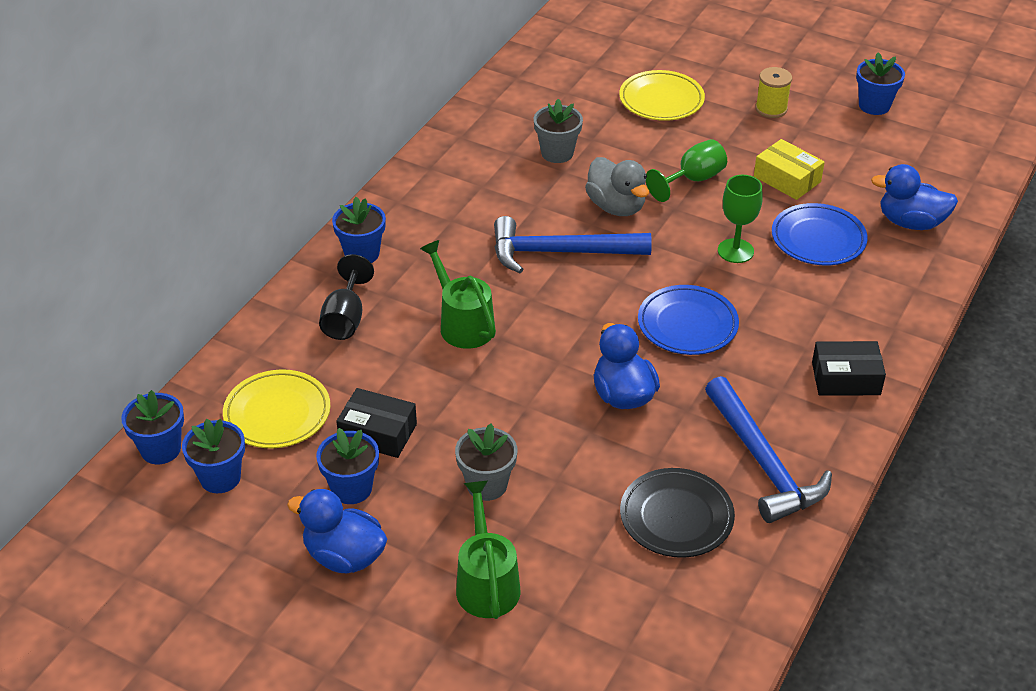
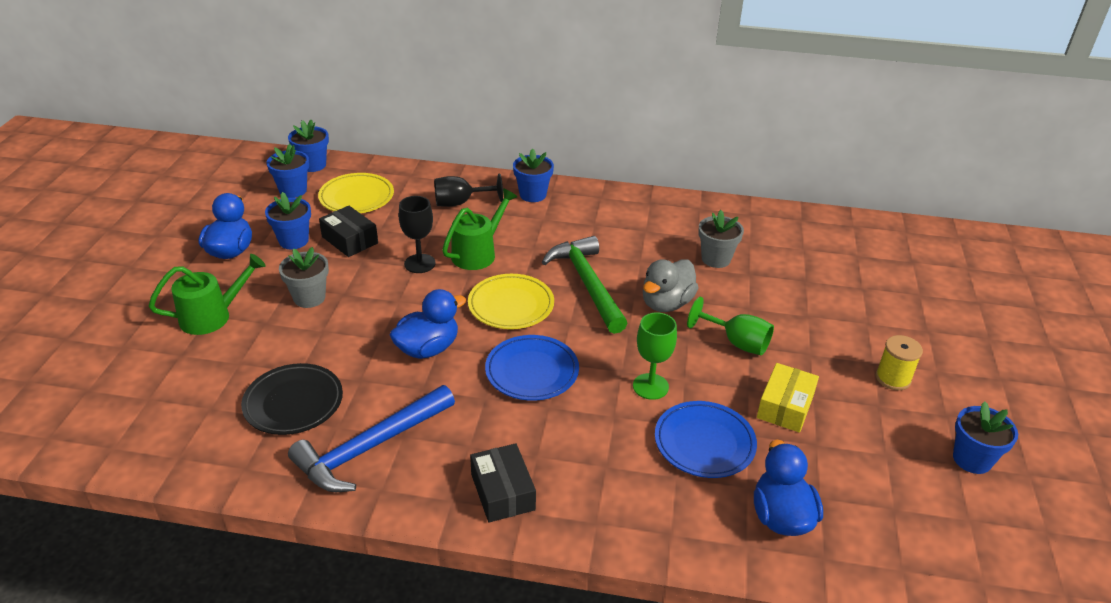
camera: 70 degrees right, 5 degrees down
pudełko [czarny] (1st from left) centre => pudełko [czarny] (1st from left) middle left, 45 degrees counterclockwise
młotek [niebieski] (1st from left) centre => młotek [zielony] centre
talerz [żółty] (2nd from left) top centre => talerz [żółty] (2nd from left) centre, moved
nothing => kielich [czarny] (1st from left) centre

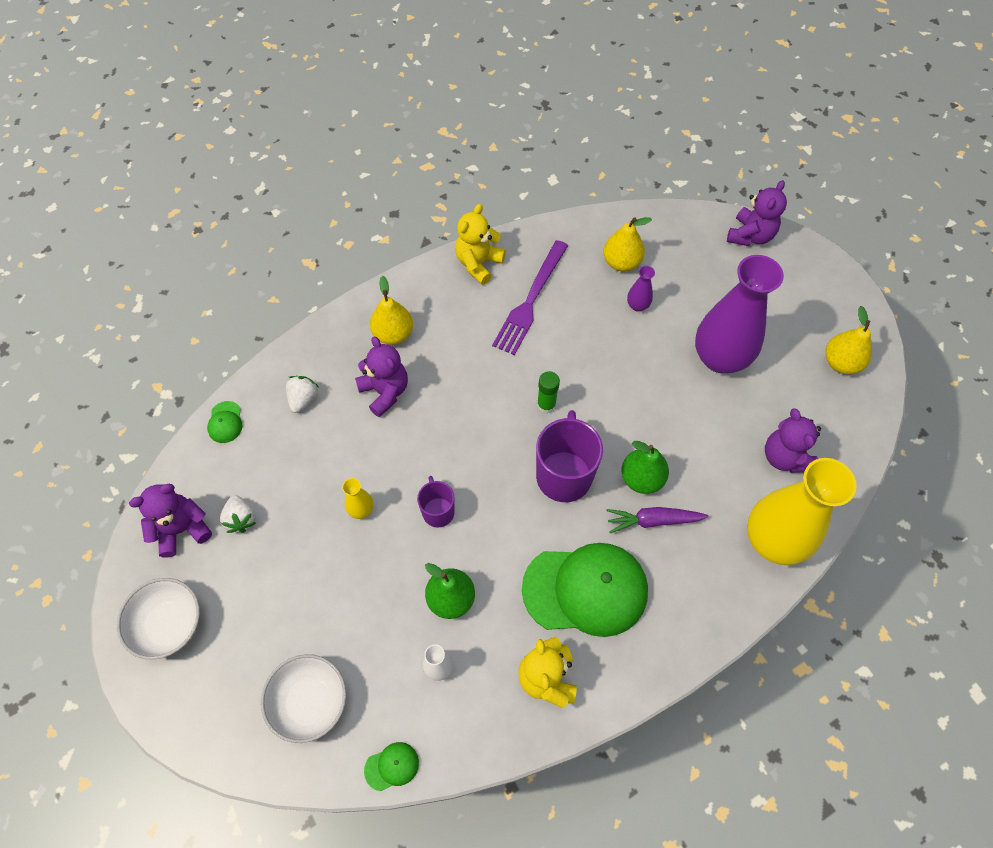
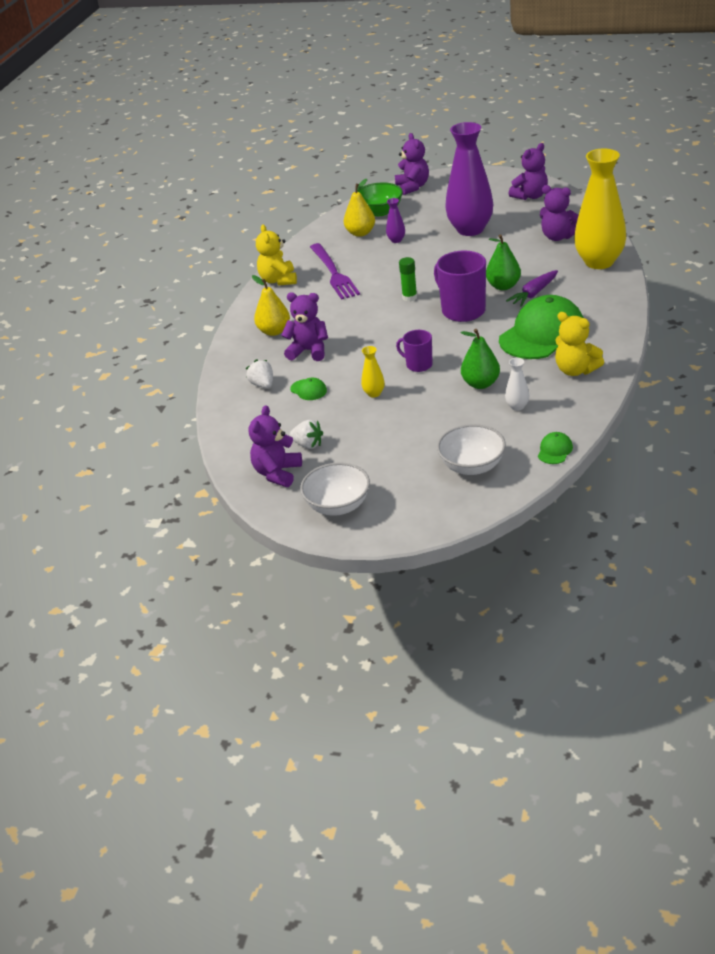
camera: 40 degrees left, 25 degrees down
czapka [zielony] (1st from left) middle left => czapka [zielony] (1st from left) centre, moved
gruszka [żółty] (3rd from left) middle right => miś [fioletowy] (4th from left) top right
nothing => miska [zielony] top centre

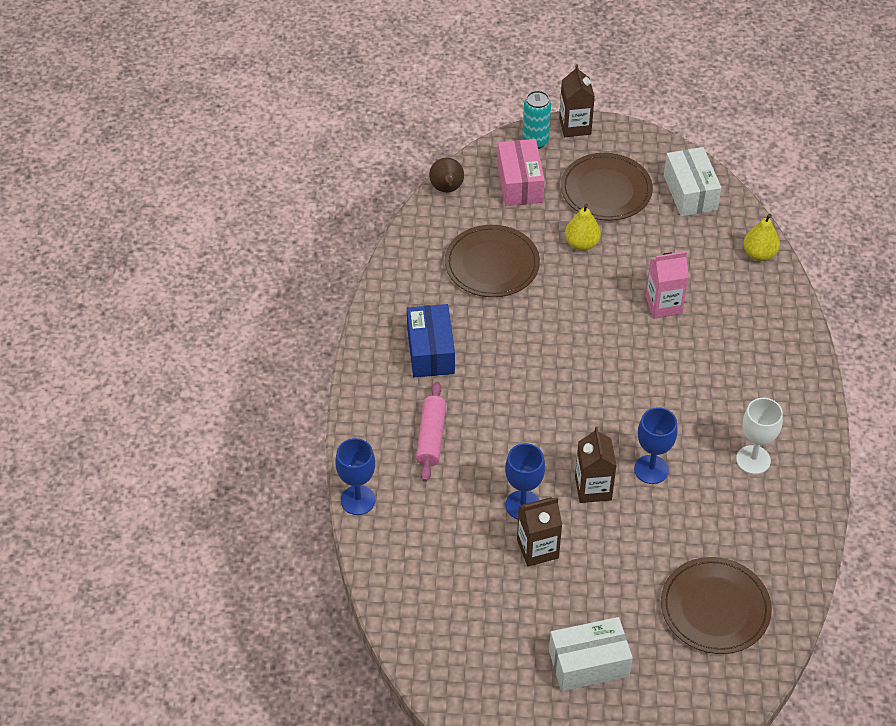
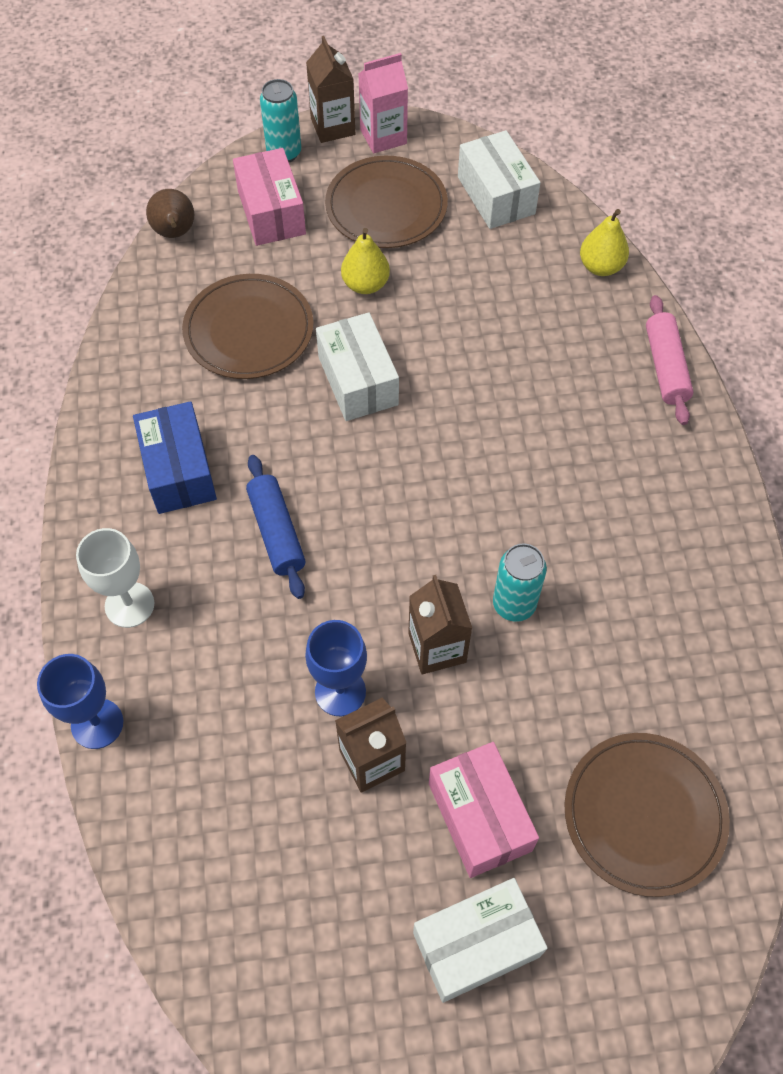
camera: 10 degrees left, 10 degrees up
wałek do ciasta [różowy] centre => wałek do ciasta [różowy] middle right, moved
kielich [niebieski] (3rd from left) middle right => puszka [turkusowy] (2nd from left) centre
karton mleka [różowy] middle right => karton mleka [różowy] top centre, moved
kielich [biały] middle right => kielich [biały] middle left, moved
nothing => wałek do ciasta [niebieski] centre
nothing => pudełko [biały] (1st from left) centre
nothing => pudełko [różowy] (2nd from left) bottom centre

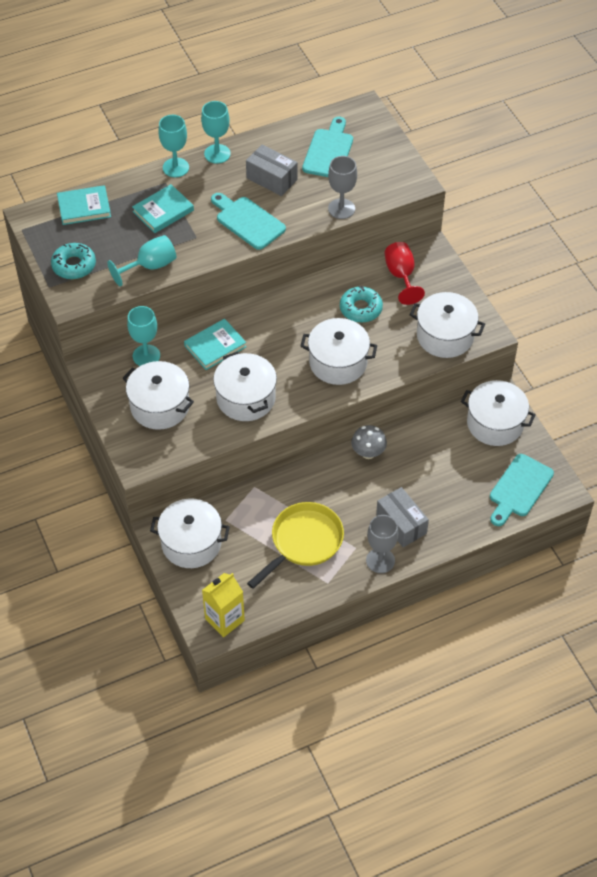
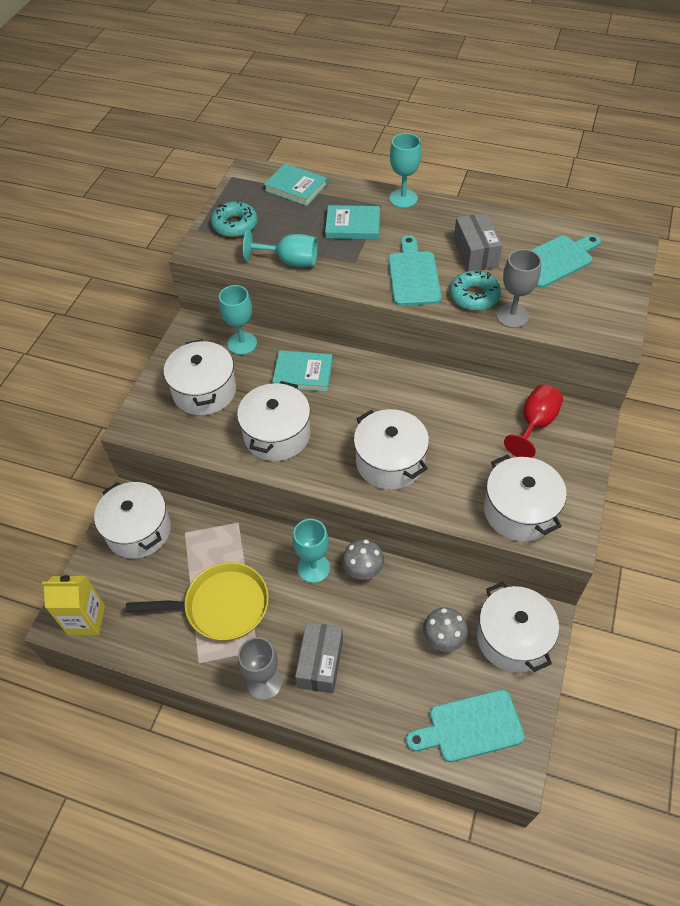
camera: 45 degrees right, 0 degrees up
kielich [turkusowy] (4th from left in the first image) top centre => kielich [turkusowy] (3rd from left) centre, moved
donut [turkusowy] (2nd from left) centre => donut [turkusowy] (2nd from left) top right, moved
nothing => grzyb [szary] (2nd from left) bottom centre

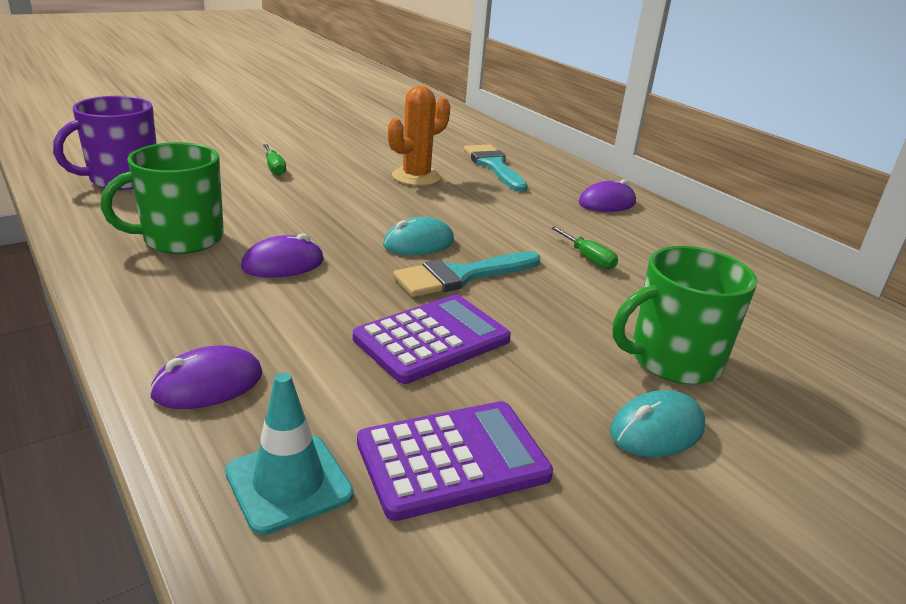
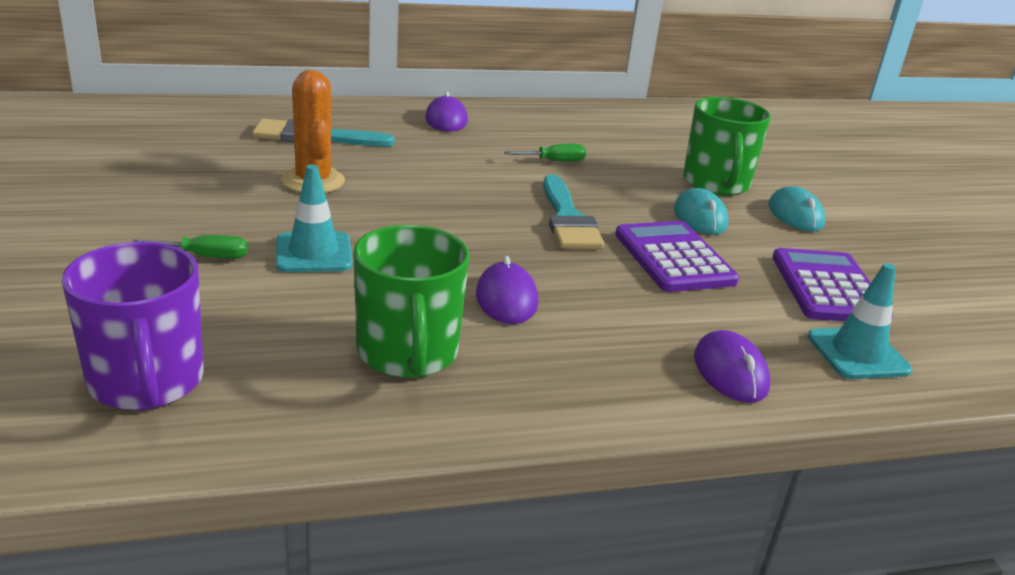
camera: 70 degrees left, 0 degrees up
myszka [turkusowy] (1st from left) centre => myszka [turkusowy] (1st from left) middle right, moved
nothing => pachołek [turkusowy] (1st from left) middle left

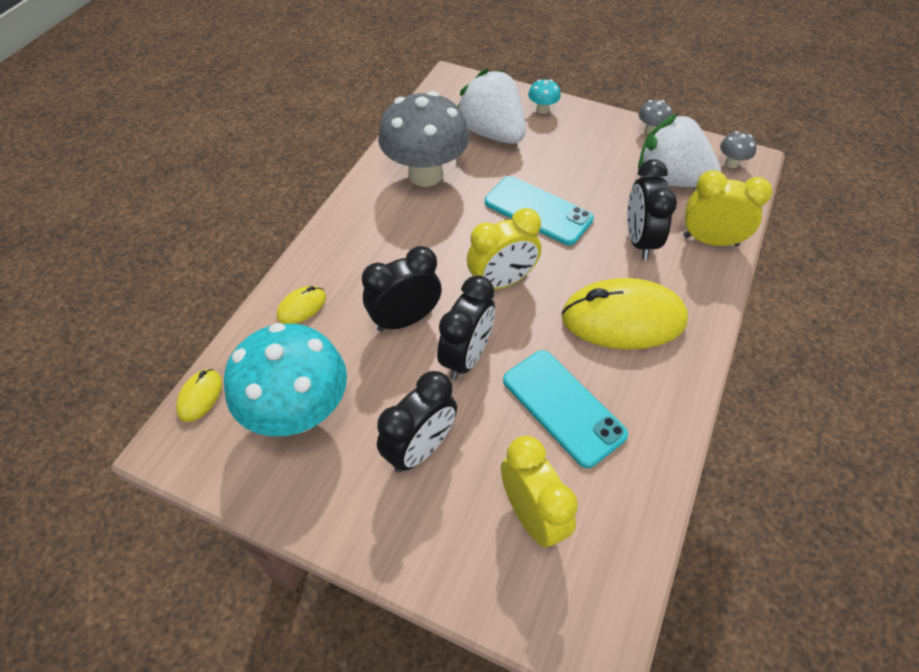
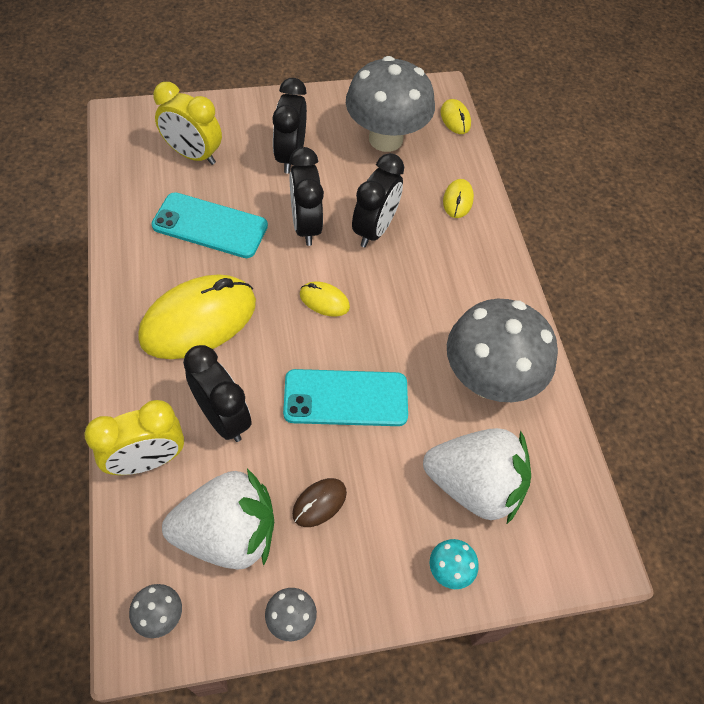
camera: 140 degrees right, 5 degrees up
grzyb [turkusowy] (1st from left) middle left => grzyb [szary] (3rd from left) top centre
budzik [żółty] (1st from left) centre => myszka [żółty] (2nd from left) centre
nothing => myszka [brązowy] bottom centre

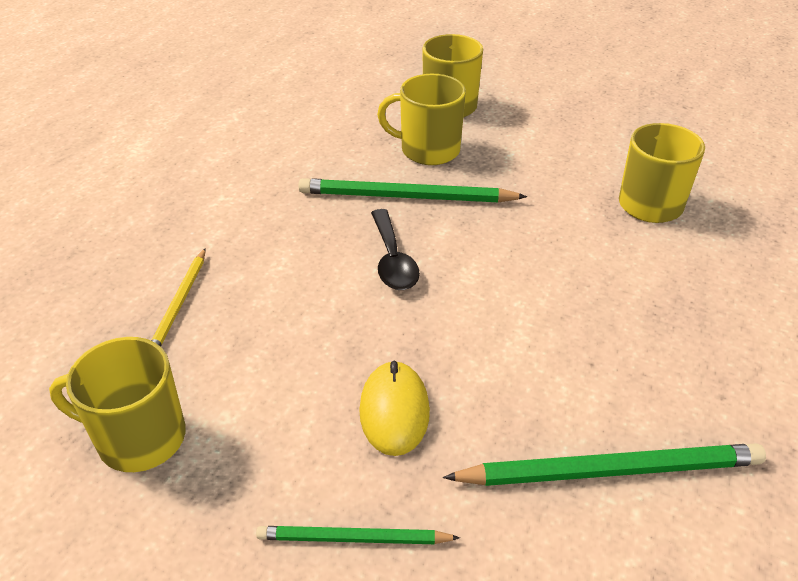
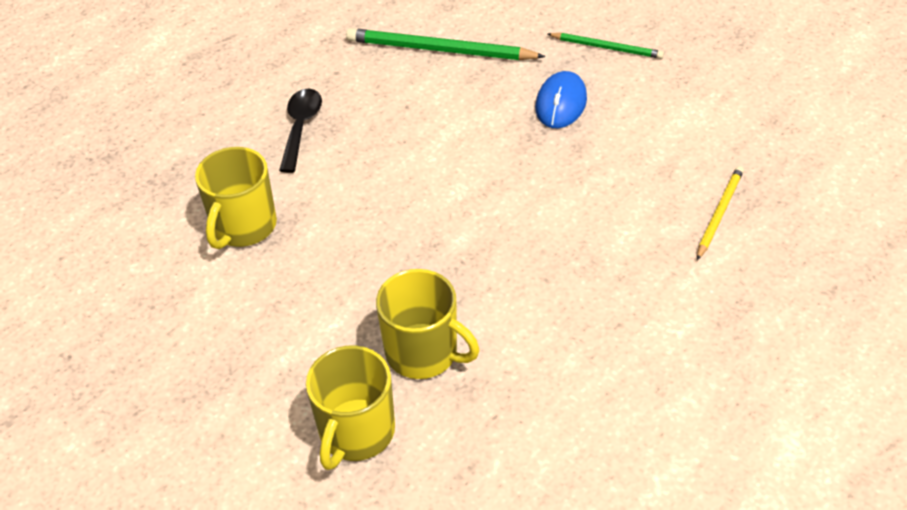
camera: 160 degrees left, 5 degrees up
kubek [żółty] (1st from left) bottom left => nothing
ołówek [zielony] (2nd from left) top centre => nothing
myszka [żółty] bottom centre => myszka [niebieski] top centre
łyżka [czarny] centre => łyżka [czarny] top left, moved

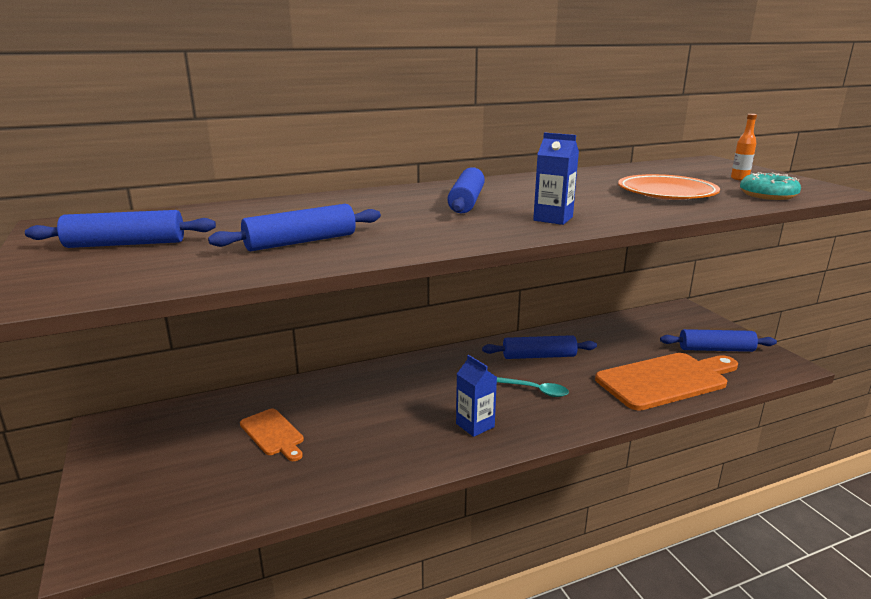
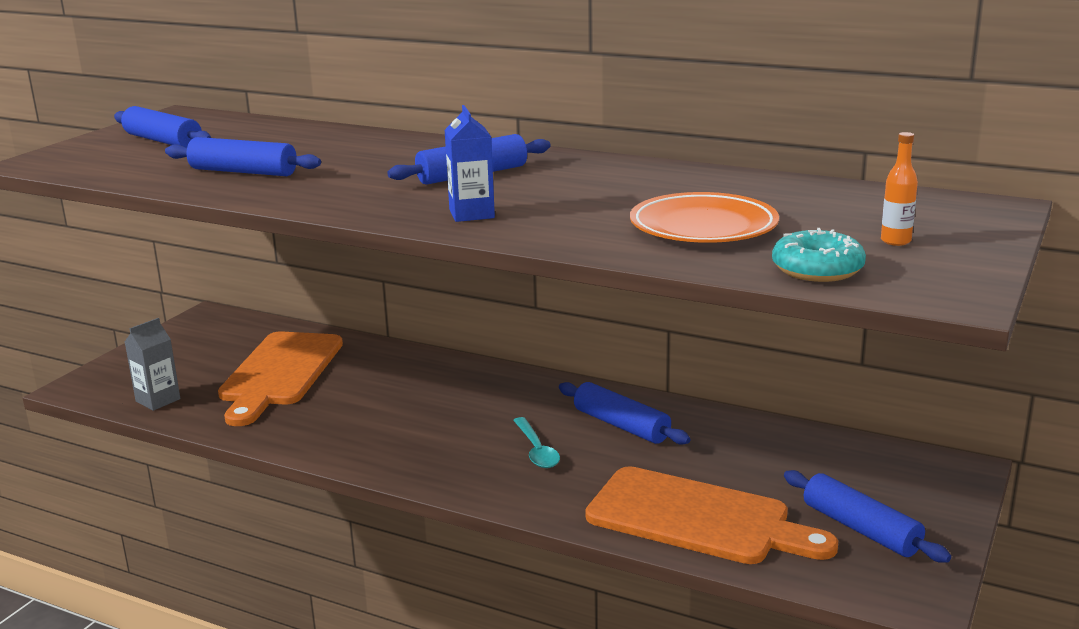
camera: 50 degrees right, 0 degrees up
deska do krojenia [pomarańczowy] (1st from left) bottom left => deska do krojenia [pomarańczowy] (1st from left) middle left, x1.93
karton mleka [niebieski] (1st from left) centre => nothing
nothing => karton mleka [szary] middle left

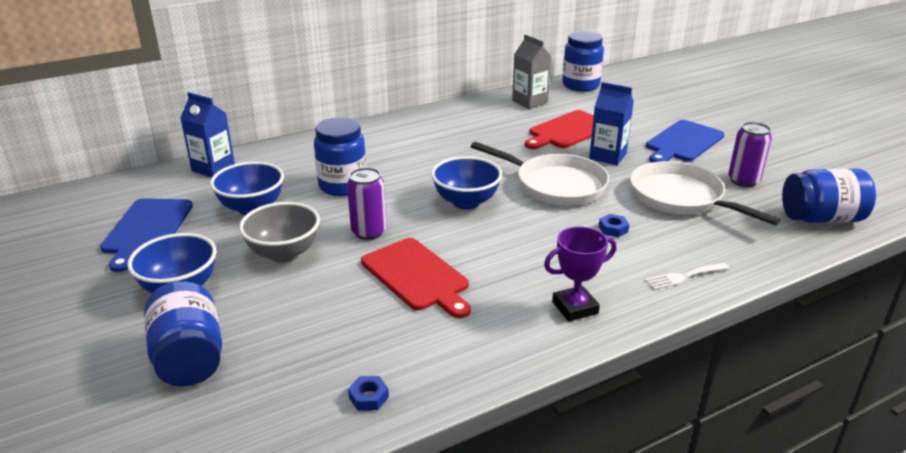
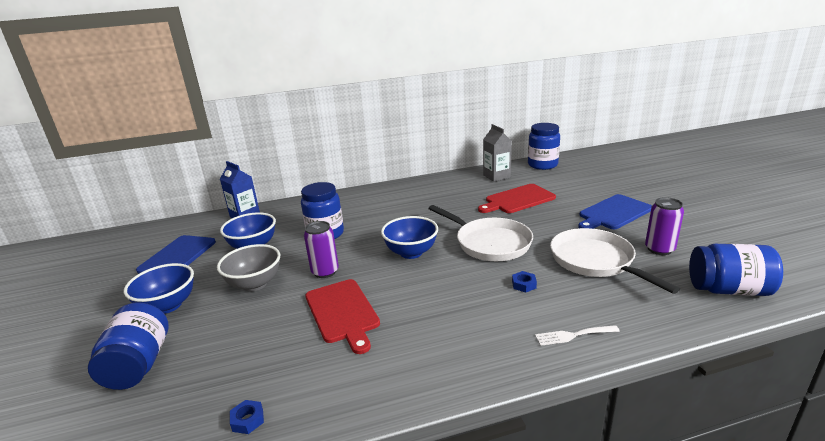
camera: 15 degrees right, 5 degrees down
puchar [fioletowy] centre => nothing
karton mleka [niebieski] (2nd from left) top right => nothing

